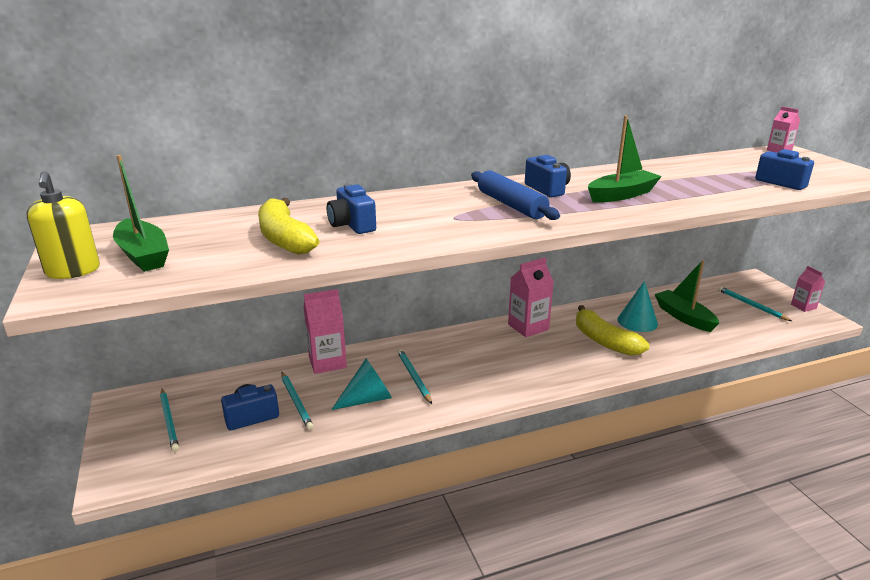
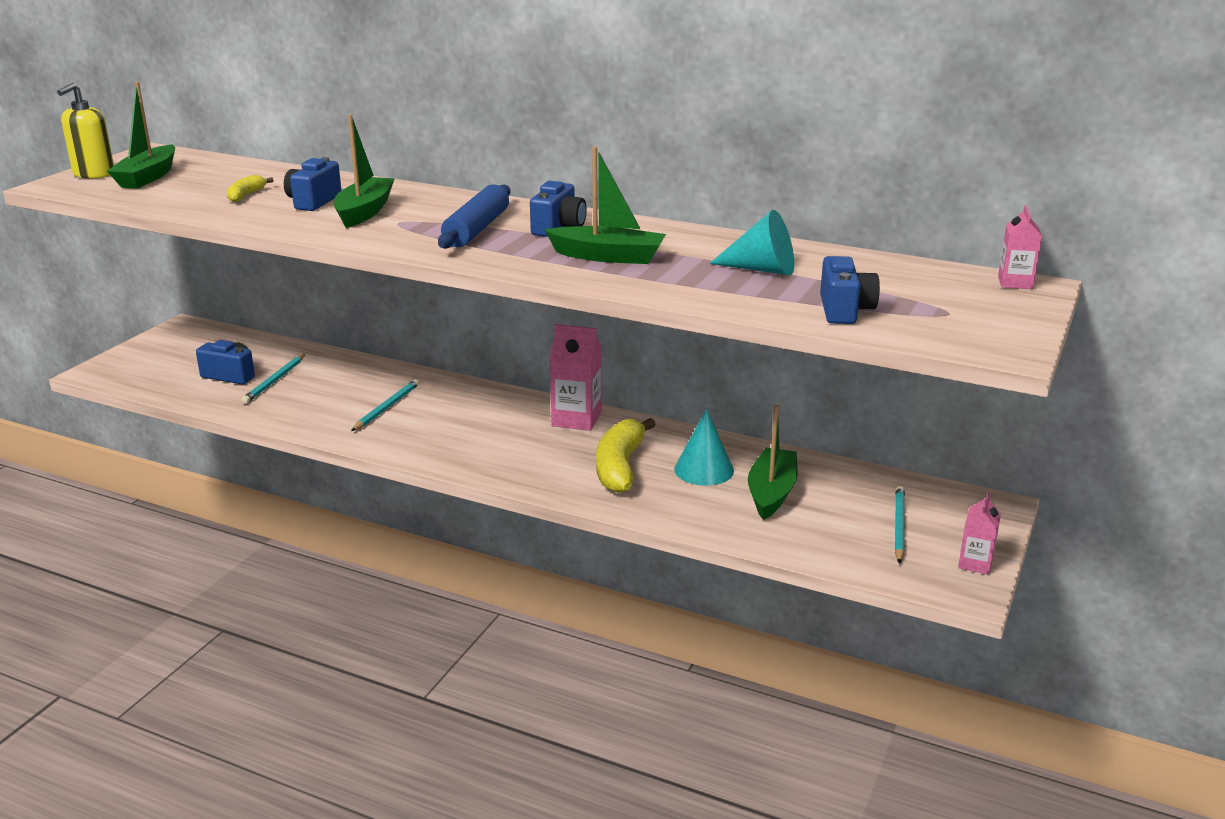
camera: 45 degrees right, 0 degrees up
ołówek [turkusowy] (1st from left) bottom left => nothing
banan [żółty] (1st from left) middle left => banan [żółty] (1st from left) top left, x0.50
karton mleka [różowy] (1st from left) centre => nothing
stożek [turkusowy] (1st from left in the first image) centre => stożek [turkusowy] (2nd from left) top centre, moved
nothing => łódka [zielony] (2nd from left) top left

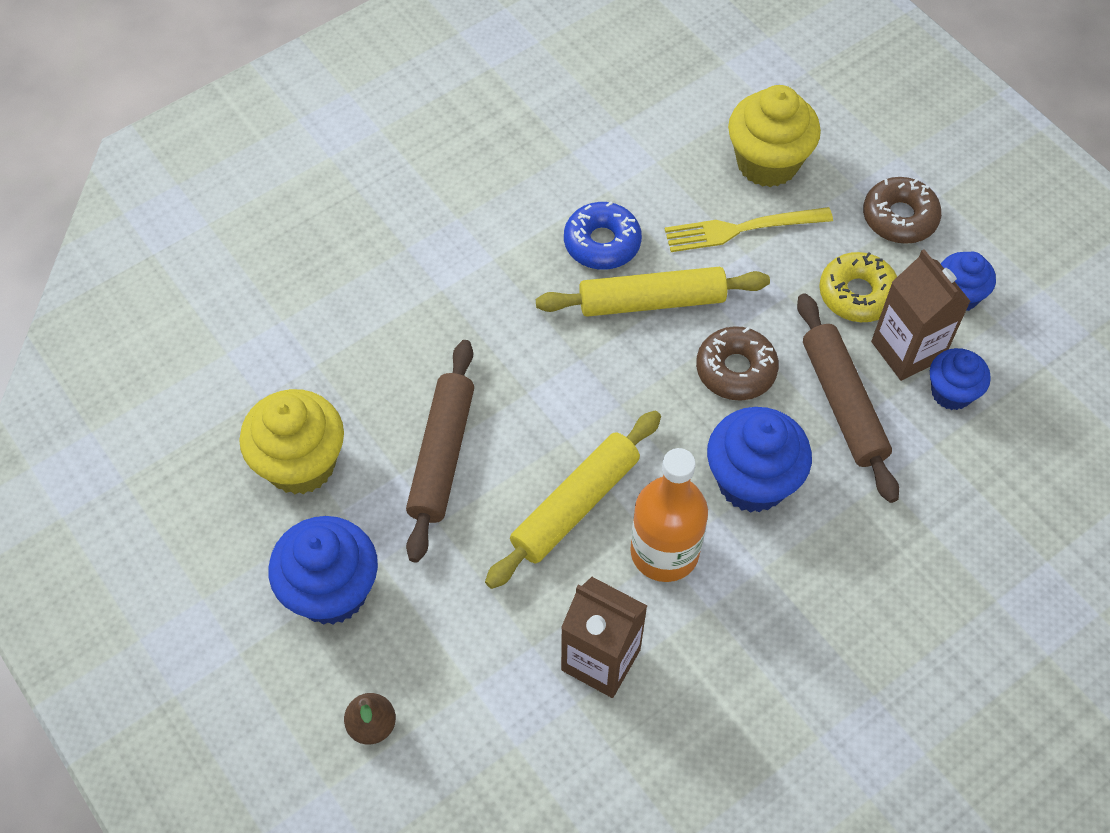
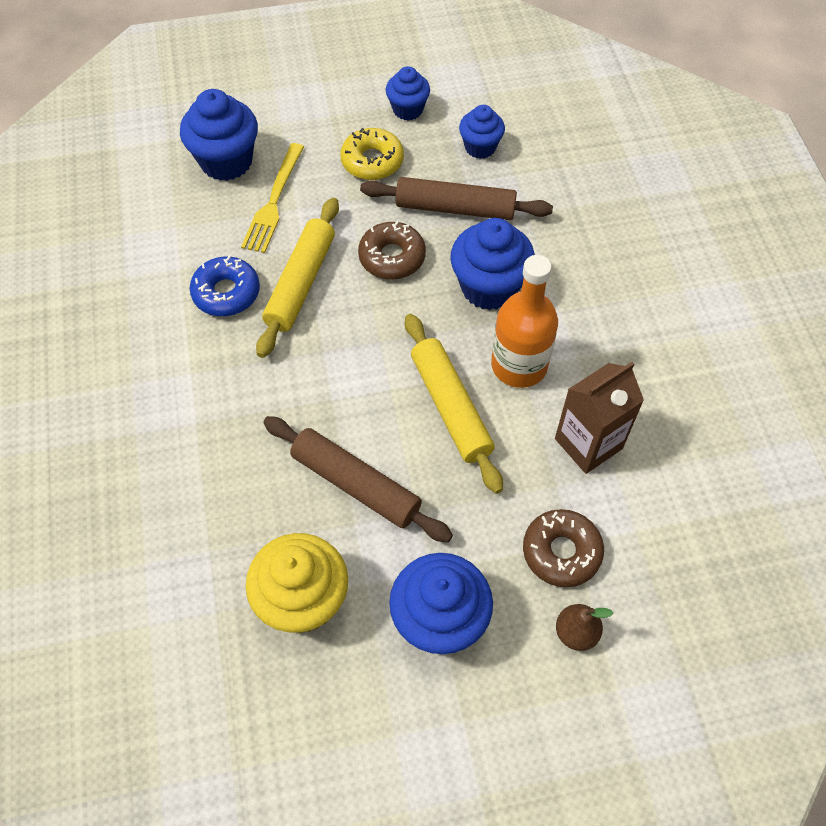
camera: 65 degrees left, 0 degrees up
muffinka [żółty] (2nd from left) top right => muffinka [niebieski] (1st from left) top left
donut [brązowy] (2nd from left) top right => donut [brązowy] (2nd from left) middle right, moved
karton mleka [brązowy] (2nd from left) middle right => nothing

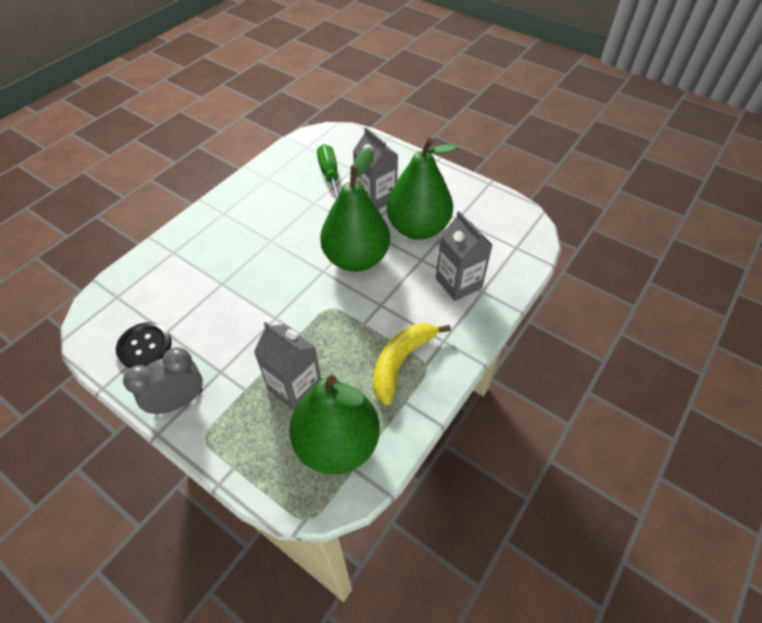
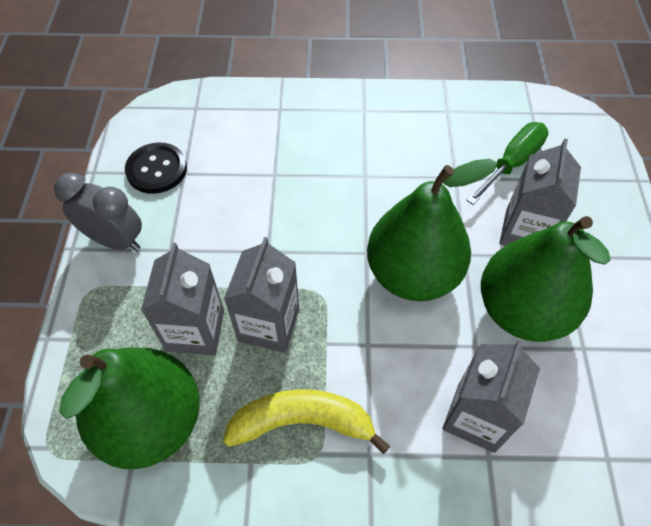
camera: 55 degrees right, 5 degrees up
nothing => karton mleka [szary] (2nd from left) centre

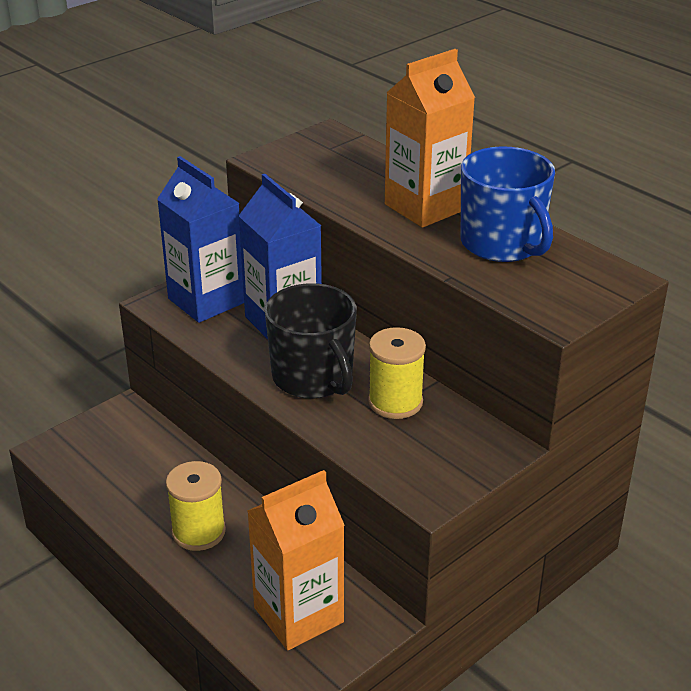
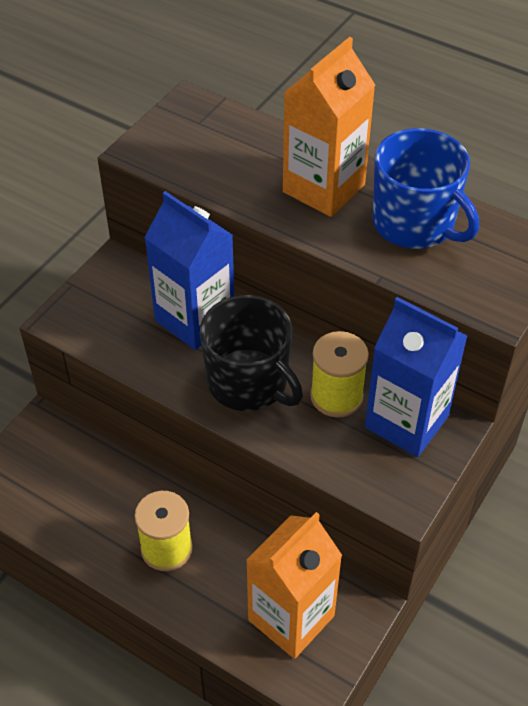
camera: 15 degrees left, 15 degrees up
karton mleka [niebieski] (1st from left in the first image) middle left => karton mleka [niebieski] (2nd from left) middle right, moved

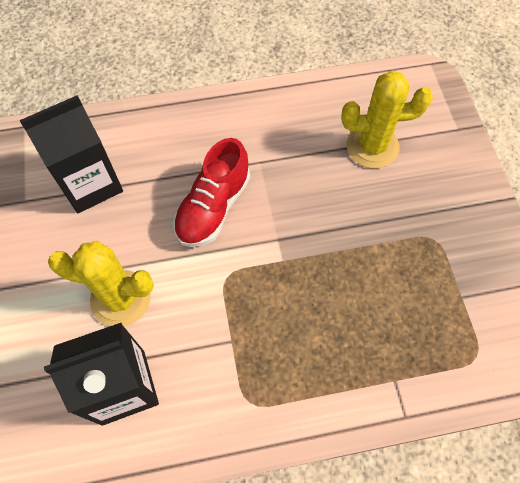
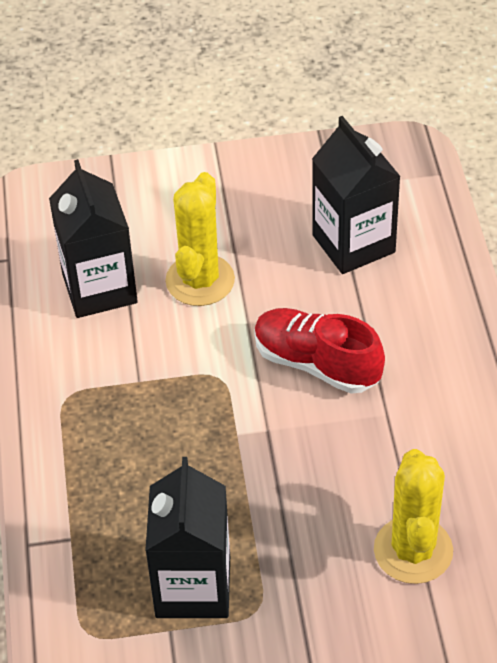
camera: 95 degrees right, 15 degrees down
nothing => karton mleka [czarny] (2nd from left) bottom centre

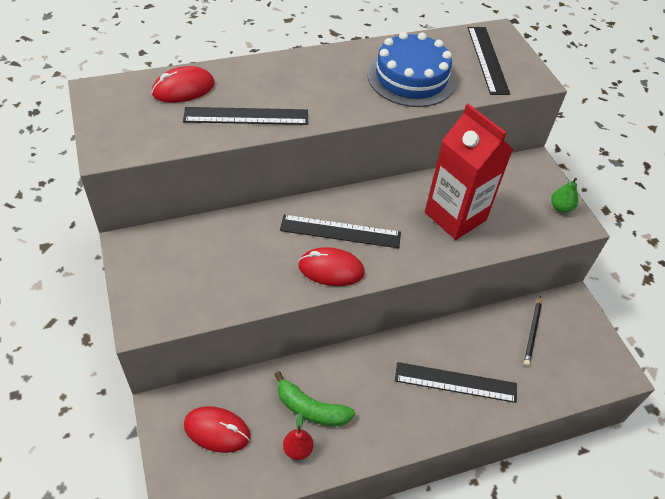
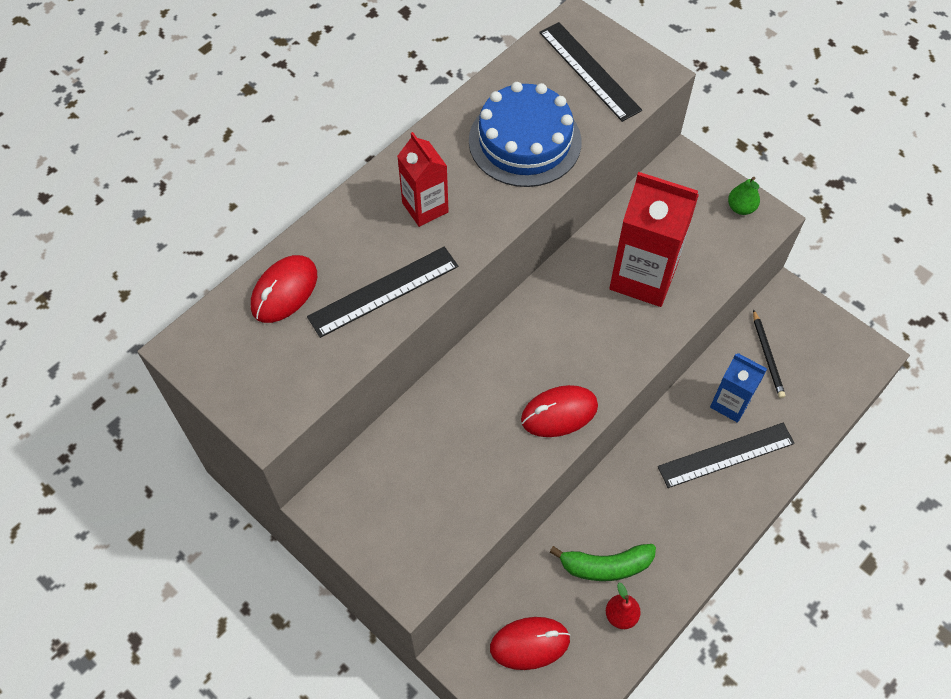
camera: 25 degrees left, 10 degrees up
linijka [czarny] (2nd from left) centre => nothing
nothing => karton mleka [czerwony] (1st from left) top centre
nothing => karton mleka [niebieski] middle right

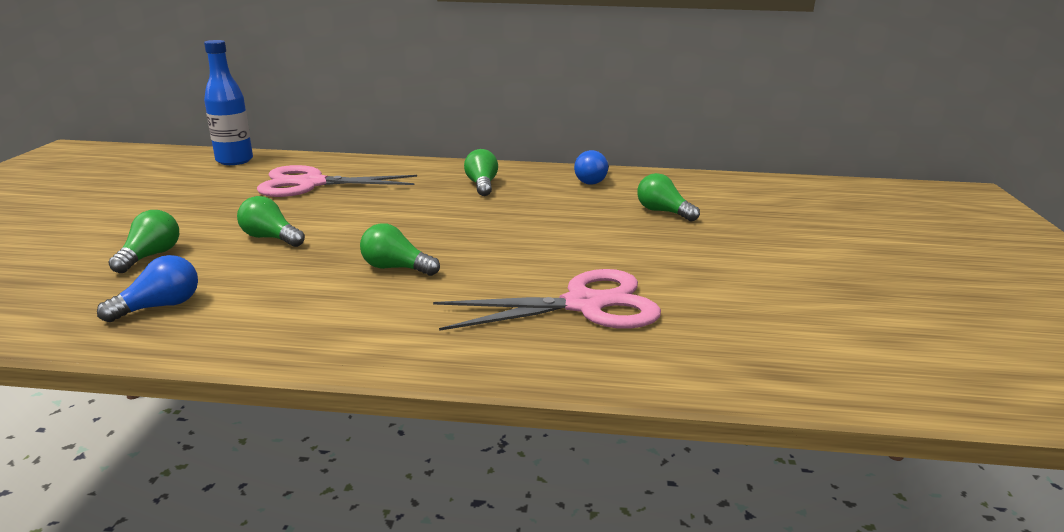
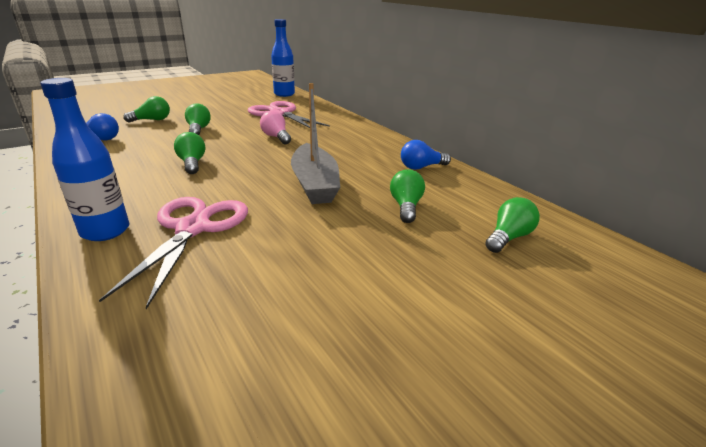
camera: 50 degrees right, 5 degrees up
nożyczki [różowy] (2nd from left in the first image) centre => nożyczki [różowy] (1st from left) middle left, 120 degrees counterclockwise
żarówka [zielony] (4th from left in the first image) top centre => żarówka [zielony] (5th from left) middle right, moved
nothing => butelka [niebieski] (1st from left) middle left
nothing => żarówka [różowy] top centre
nothing => łódka [szary] top centre

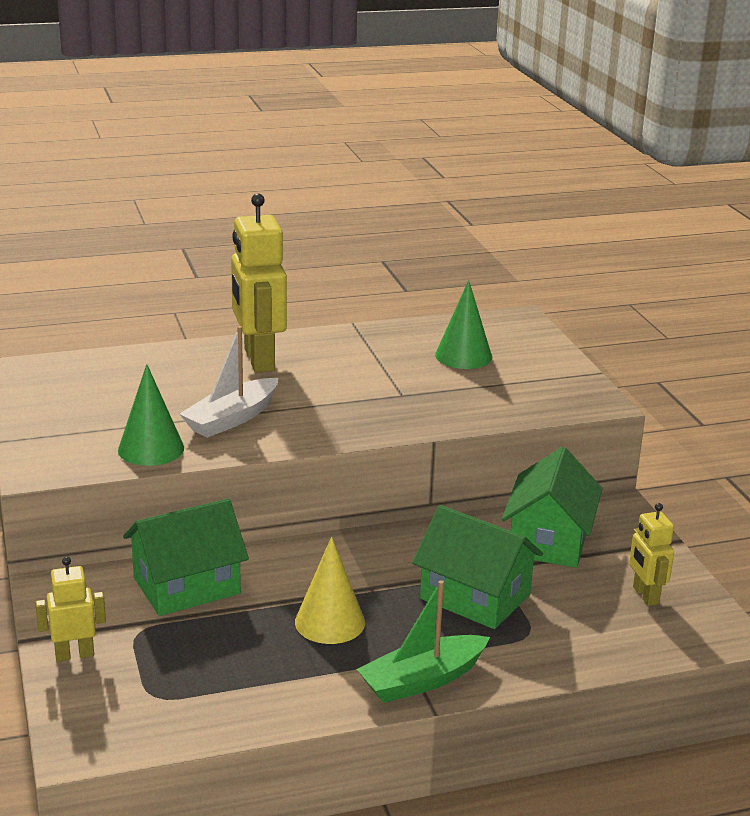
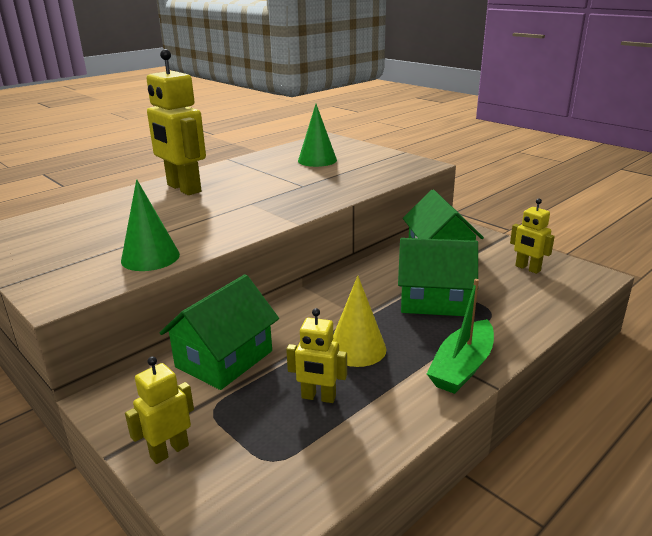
camera: 25 degrees left, 0 degrees up
łódka [biały] middle left => nothing
nothing => robot [żółty] (3rd from left) centre

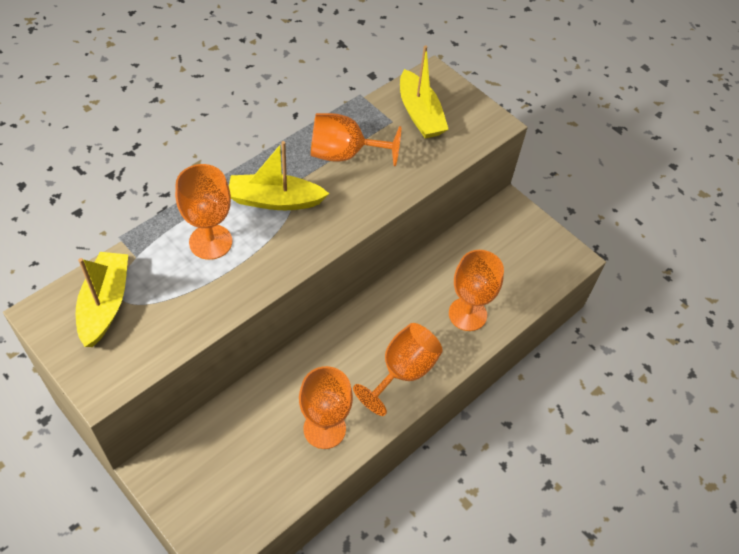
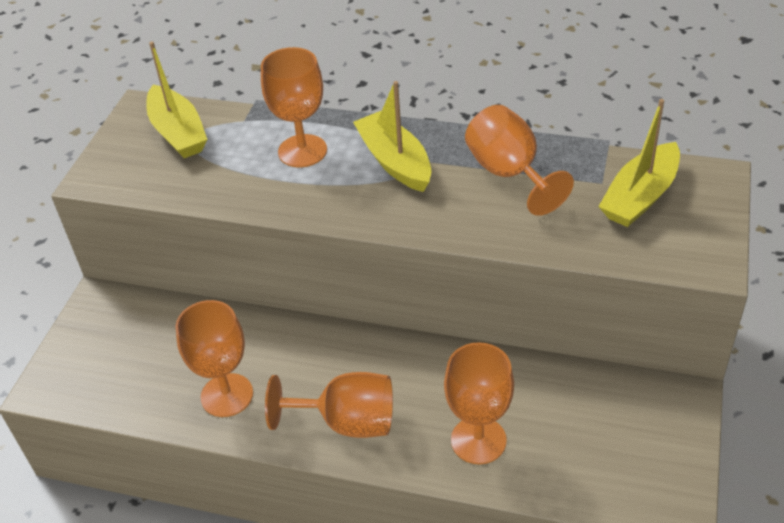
camera: 65 degrees right, 10 degrees down
łódka [żółty] (1st from left) middle left => łódka [żółty] (1st from left) top left, 90 degrees clockwise

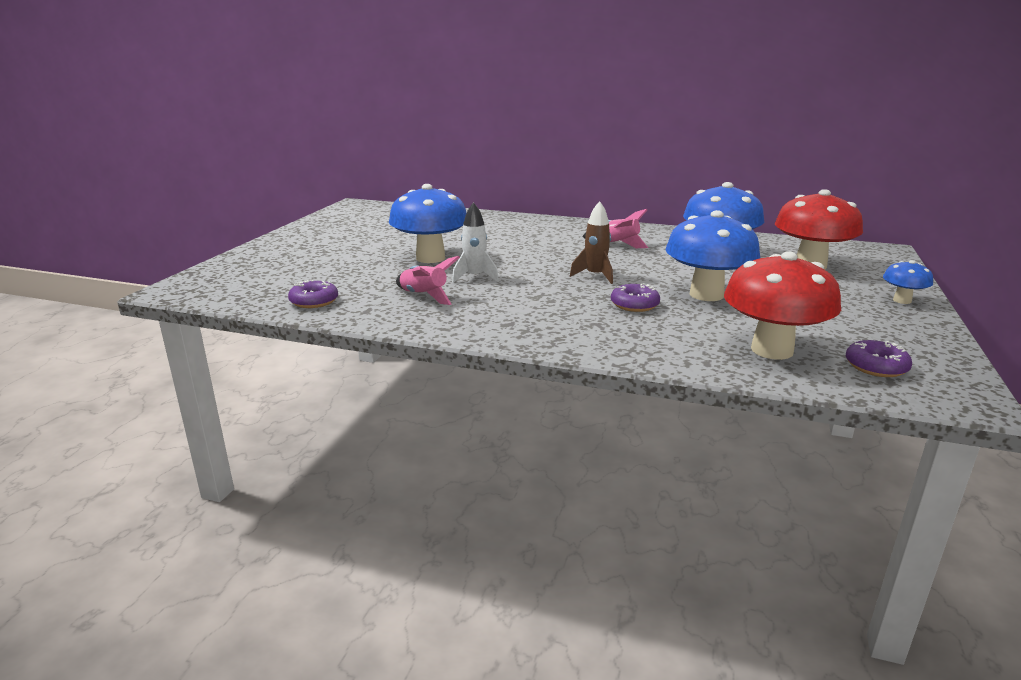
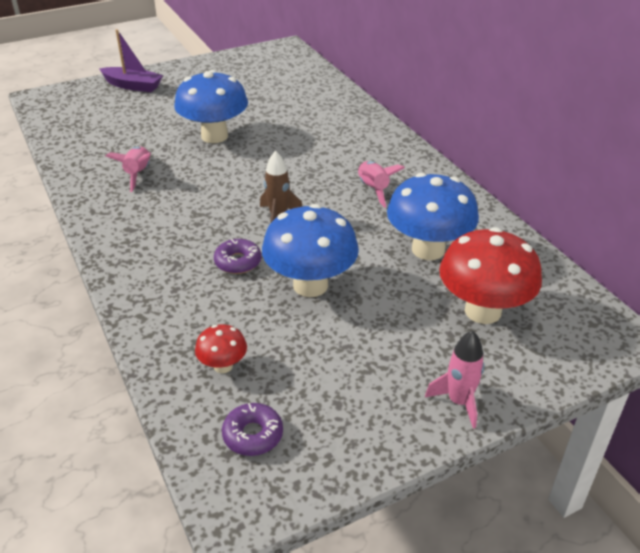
camera: 45 degrees right, 15 degrees up
donut [fioletowy] (1st from left) middle left => nothing
rakieta [biały] centre => nothing
grzyb [czerwony] (1st from left) middle right => grzyb [czerwony] (1st from left) centre, x0.48
grzyb [niebieski] (4th from left) middle right => rakieta [różowy] (3rd from left) bottom right
nothing => łódka [fioletowy] top left

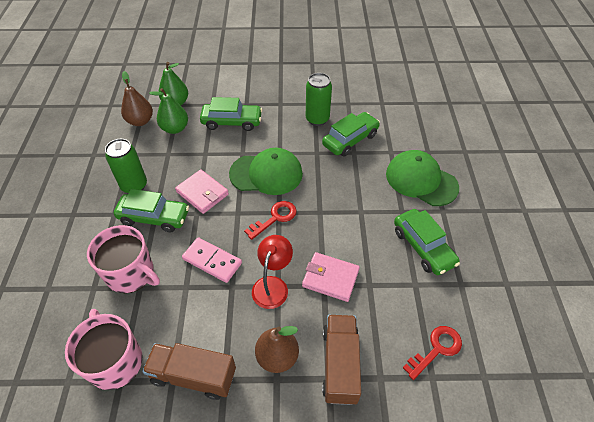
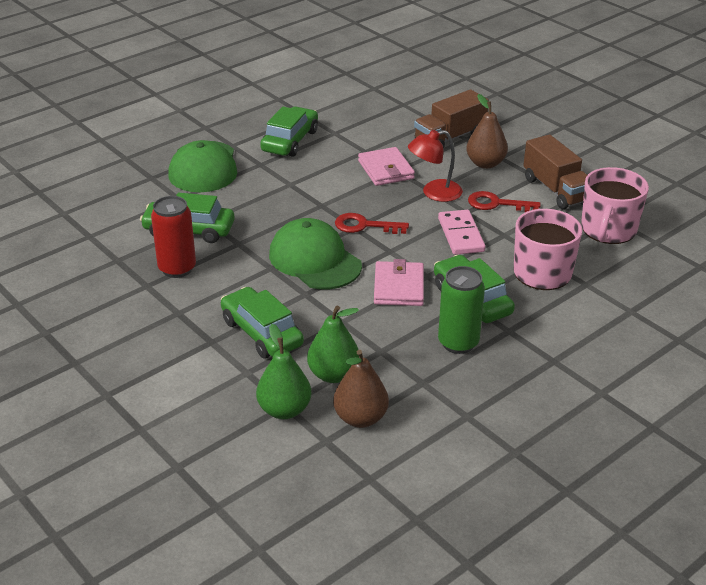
camera: 130 degrees left, 15 degrees down
puszka [zielony] (2nd from left) top centre => puszka [czerwony] middle left
klucz [czerwony] (2nd from left) bottom right => klucz [czerwony] (2nd from left) middle right, moved

